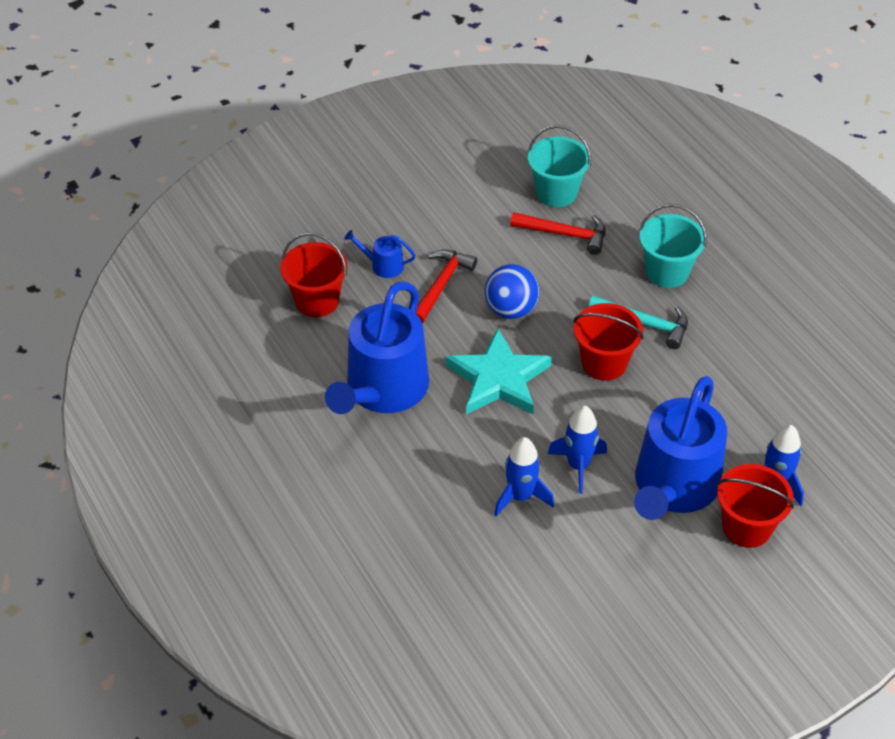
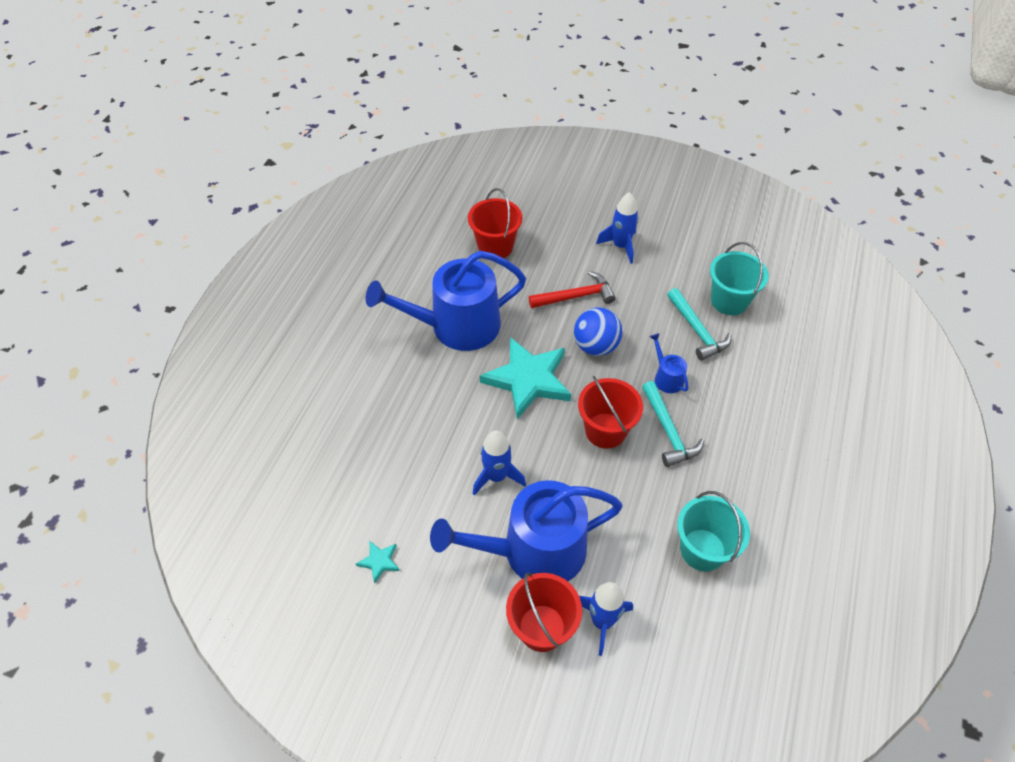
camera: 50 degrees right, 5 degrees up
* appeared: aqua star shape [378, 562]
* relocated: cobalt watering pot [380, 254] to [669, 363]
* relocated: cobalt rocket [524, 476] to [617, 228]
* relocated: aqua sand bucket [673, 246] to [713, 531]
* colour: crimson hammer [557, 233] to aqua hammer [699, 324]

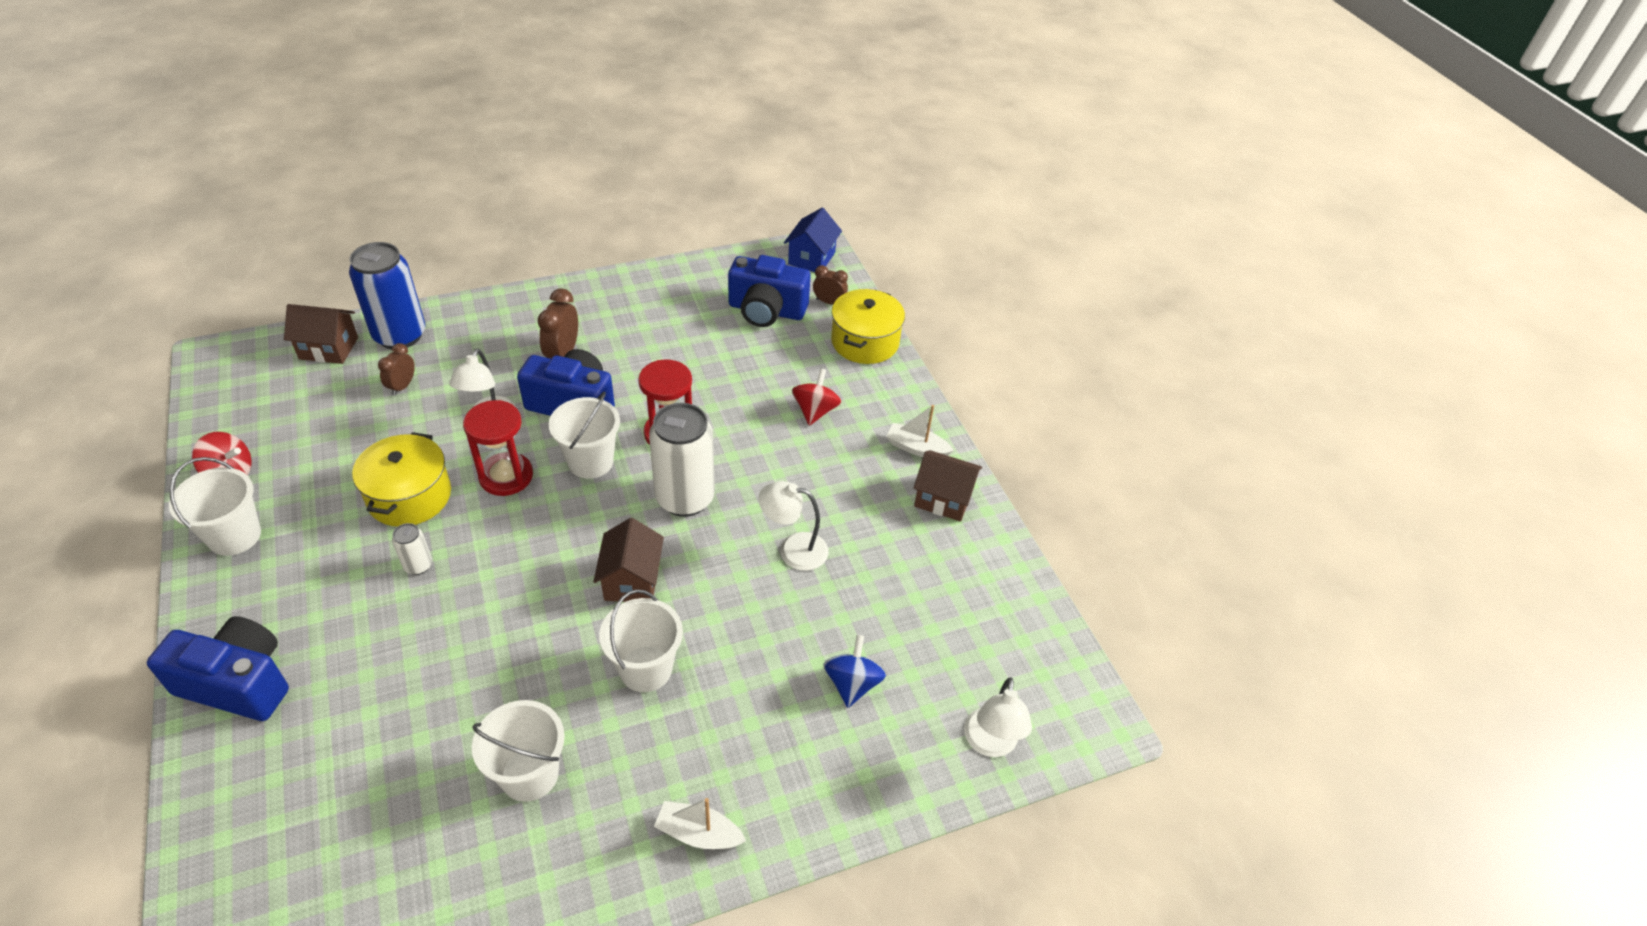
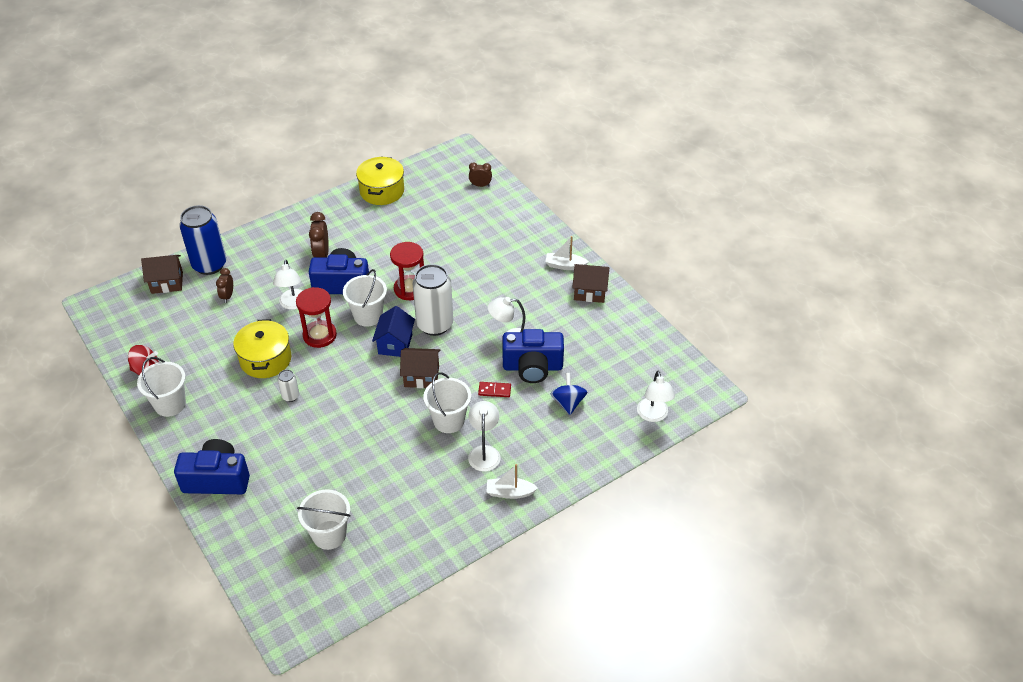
camera: 10 degrees left, 0 degrees up
* missing: crimson toy top [816, 397]
* appeared: snow-white lamp [484, 436]
* appeared: crimson domino piece [494, 389]
* relocated: snow-white sand bucket [518, 751] to [324, 519]
* relocated: cobalt camera [769, 291] to [533, 356]
* relocated: cobalt cottage [813, 240] to [393, 331]
* relocated: golden stockpot [868, 326] to [380, 181]
* spun: russet cottage [628, 560] = [420, 368] 75 degrees counterclockwise

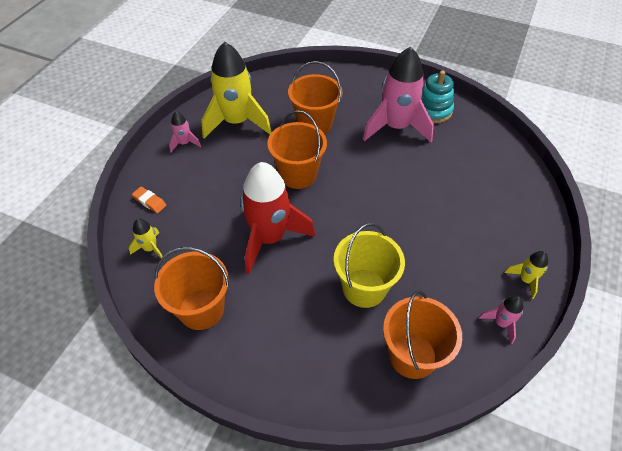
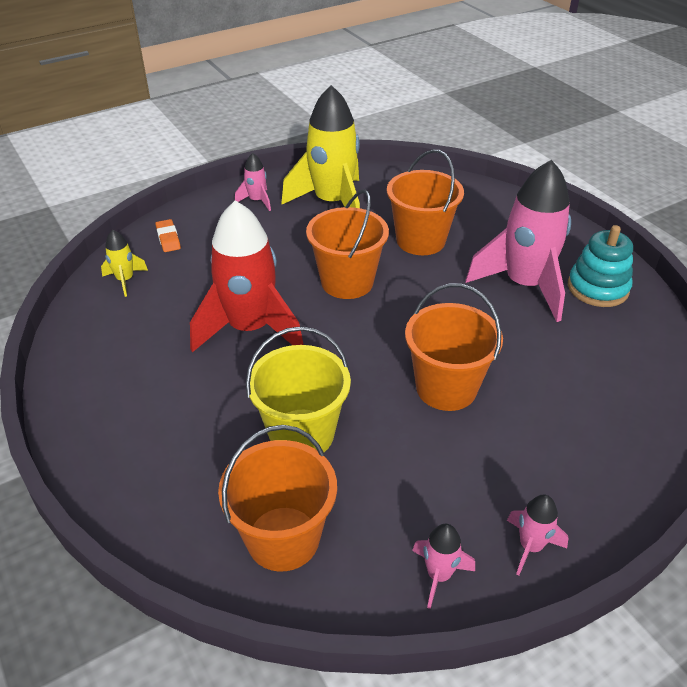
camera: 35 degrees right, 10 degrees down
* relocated: orange sand bucket [191, 288] to [454, 347]
* colour: golden rocket [526, 275] to rosy rocket [537, 535]

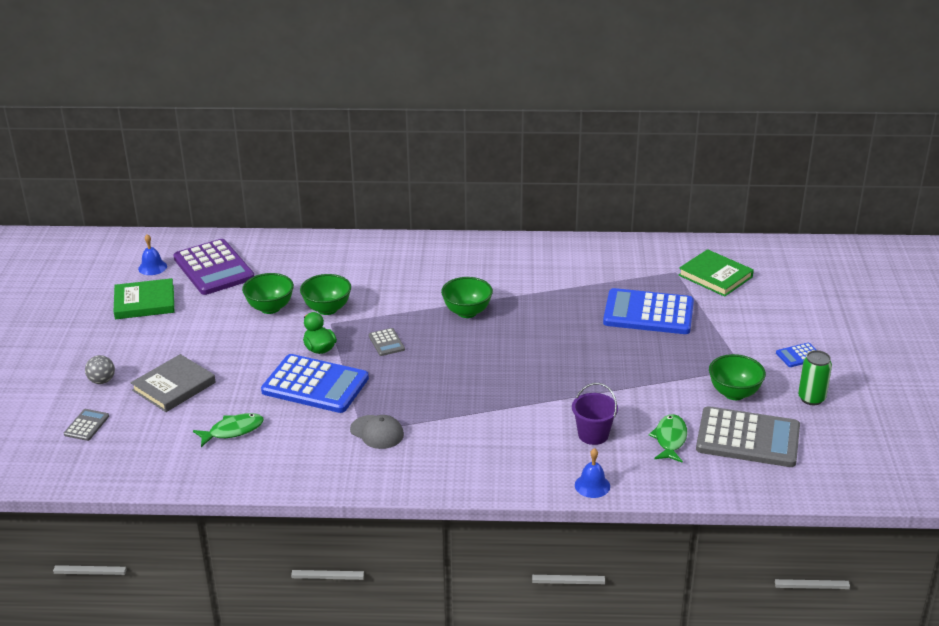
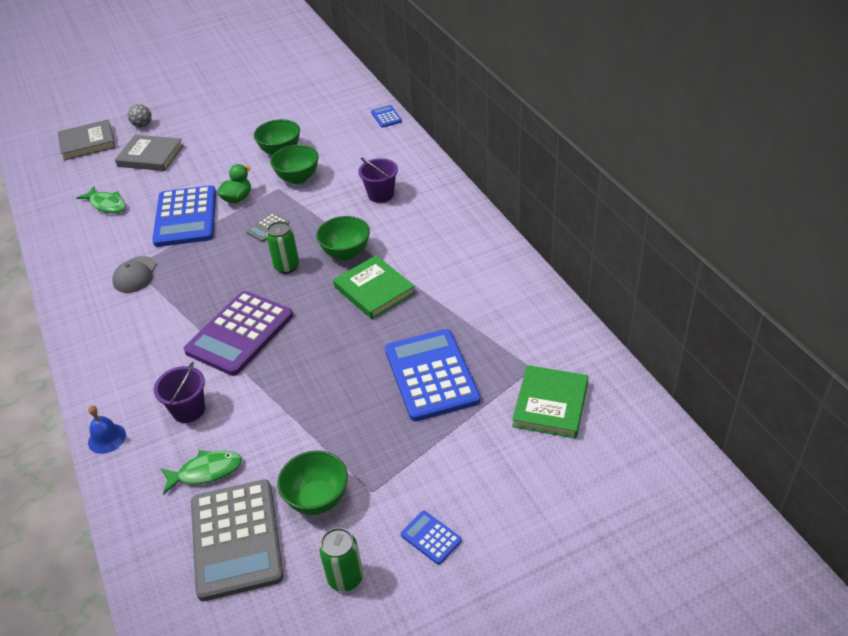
camera: 65 degrees right, 10 degrees up
* missing: cobalt bell [152, 254]
* appeared: emerald can [282, 247]
* appeared: purple sand bucket [378, 180]
* appeared: cobalt calculator [386, 116]
* relocated: emerald hardback [144, 298] to [374, 287]
* relocated: purple calculator [213, 267] to [238, 333]
* exchanged: ash-grey calculator [86, 425] to ash-grey hardback [87, 140]

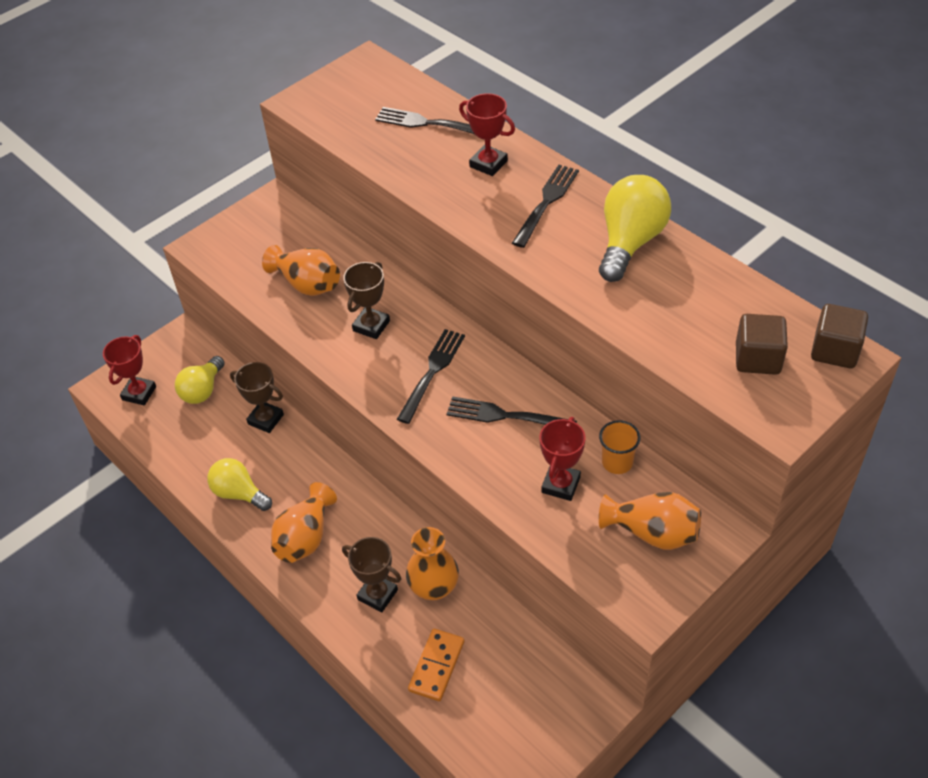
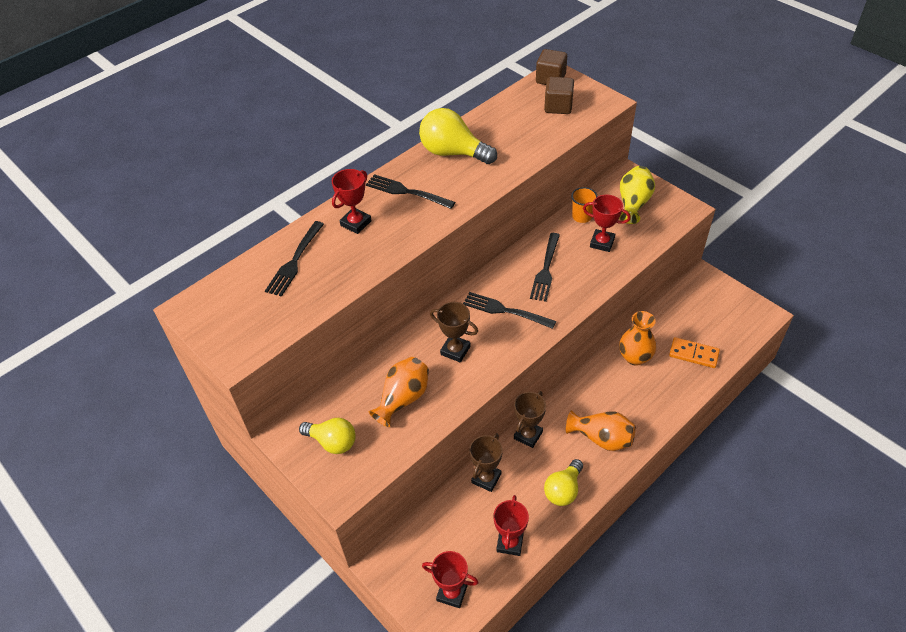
camera: 90 degrees left, 0 degrees up
* appeared: crimson trophy [511, 525]
* relocated: golden light bulb [200, 380] to [327, 436]
* relocated: russet trophy [371, 574] to [530, 419]
* colour: orange vase [650, 521] to golden vase [637, 195]

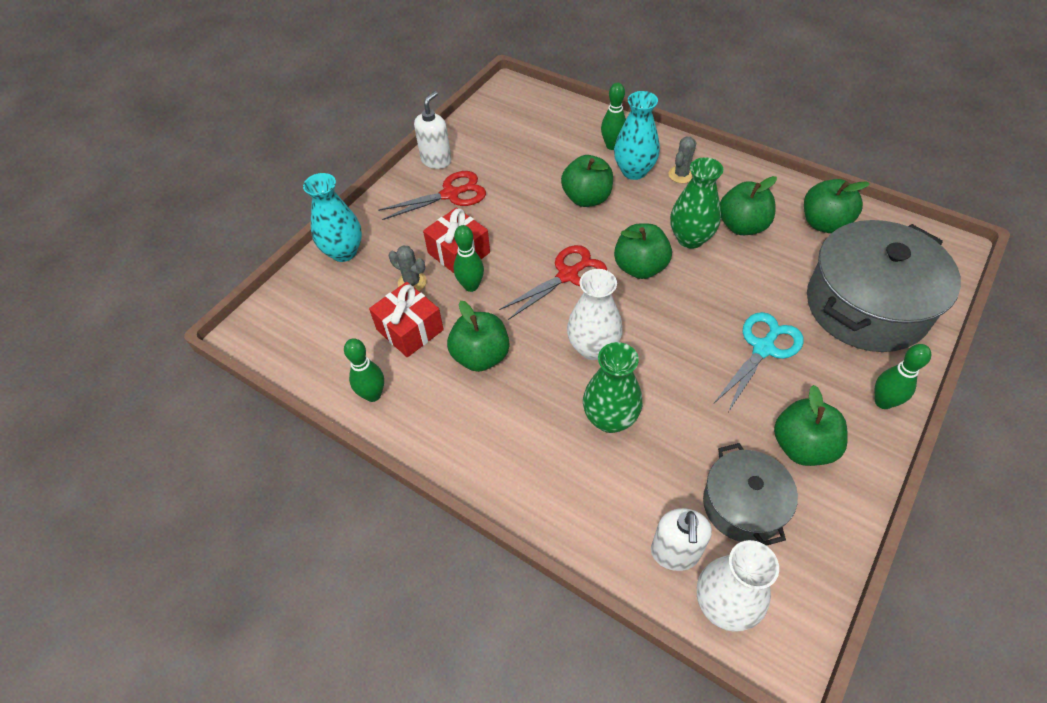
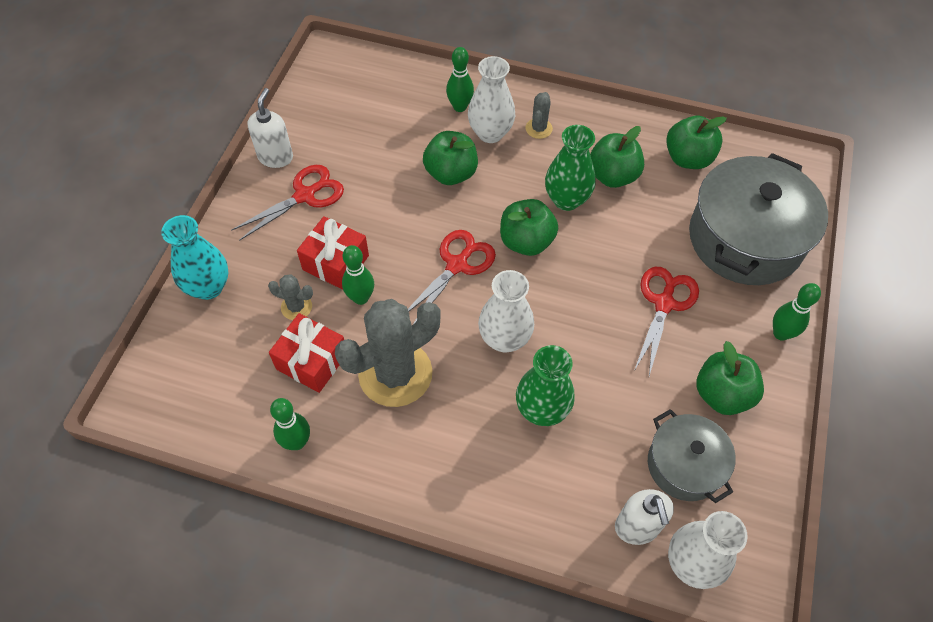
camera: 20 degrees left, 5 degrees up
* exchanged: emerald toy apple [478, 336] to ash-grey prickly plant [388, 353]
* colour: aqua vase [637, 135] to snow-white vase [491, 99]
* colour: aqua scissors [759, 362] to crimson scissors [666, 321]

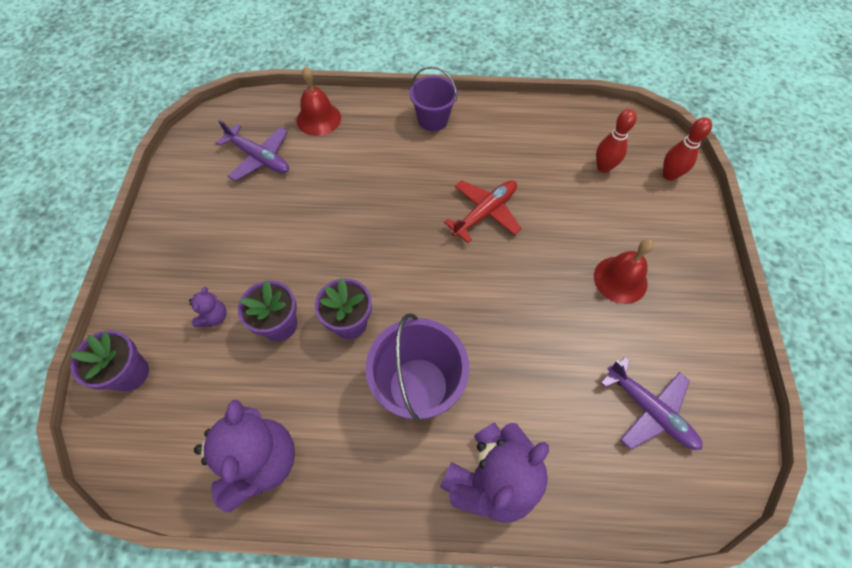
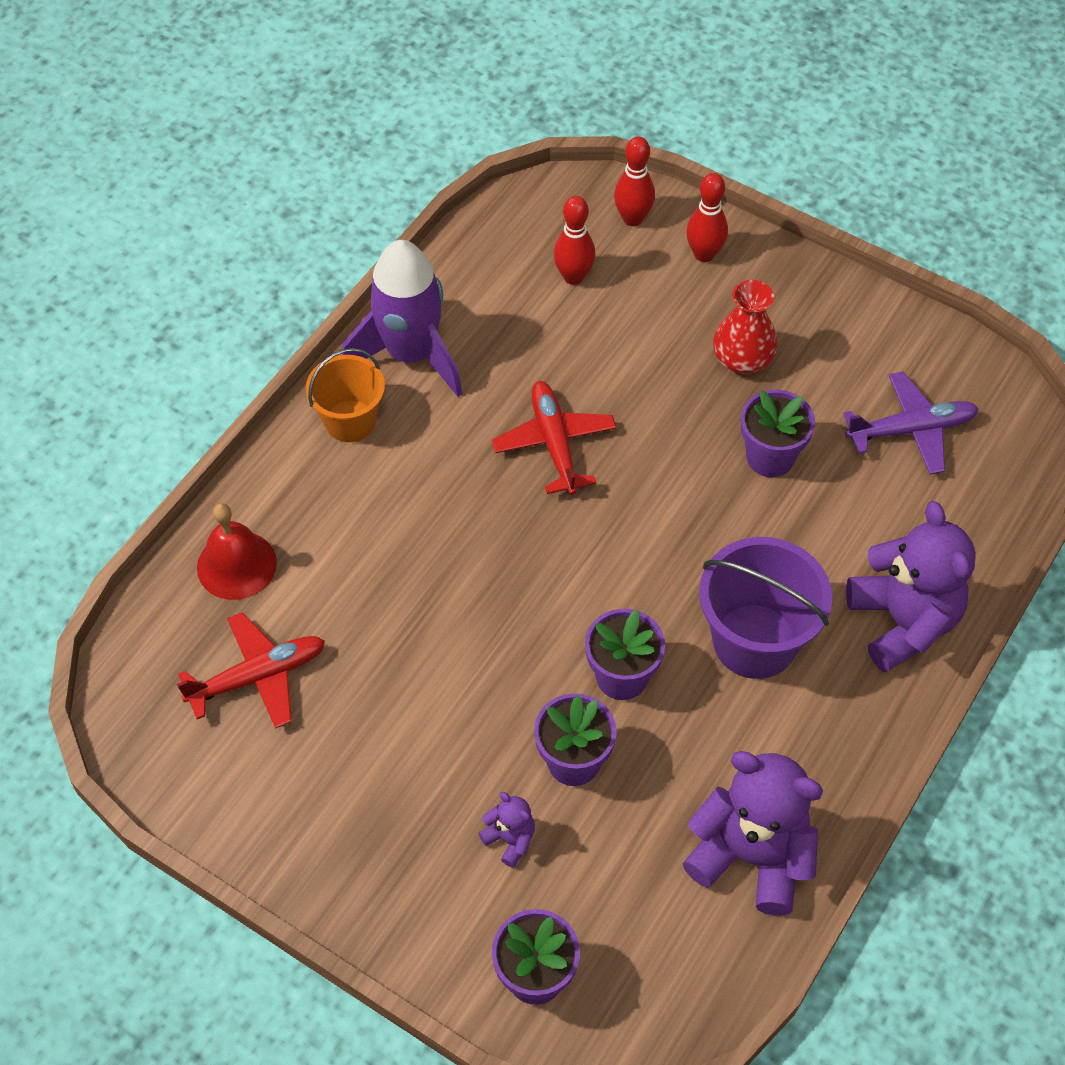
camera: 60 degrees left, 5 degrees down
* appeared: purple rocket [402, 318]
* appeared: crimson skittle [707, 217]
* appeared: purple flower pot [778, 433]
* exchanged: crimson bell [624, 271] to crimson vase [745, 327]
* colour: purple toy plane [252, 150] to crimson toy plane [251, 670]
* colour: purple sand bucket [434, 98] to orange sand bucket [345, 395]

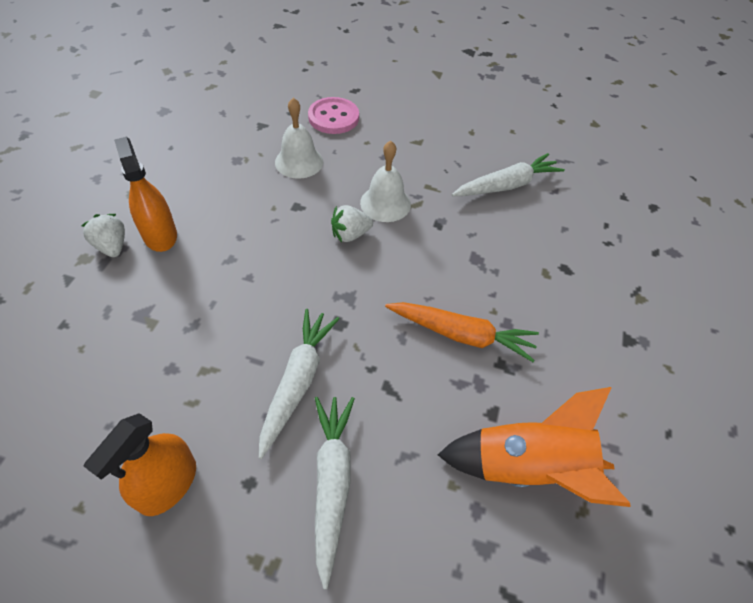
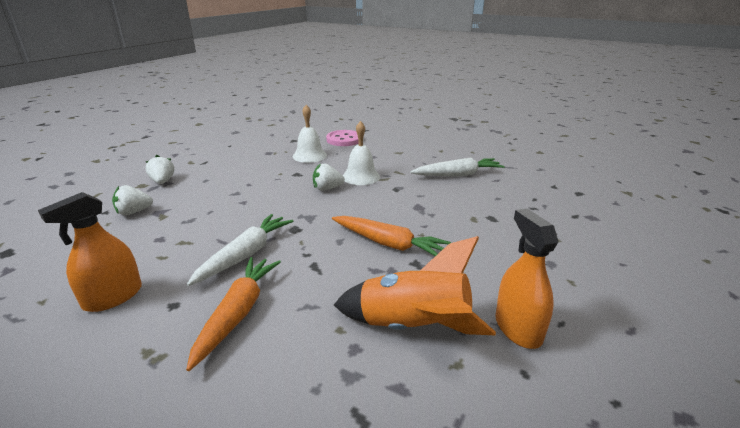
camera: 15 degrees right, 25 degrees down
* appeared: snow-white berry [132, 200]
* relocated: orange spray bottle [145, 194] to [526, 279]
* colour: snow-white carrot [335, 493] to orange carrot [233, 314]

